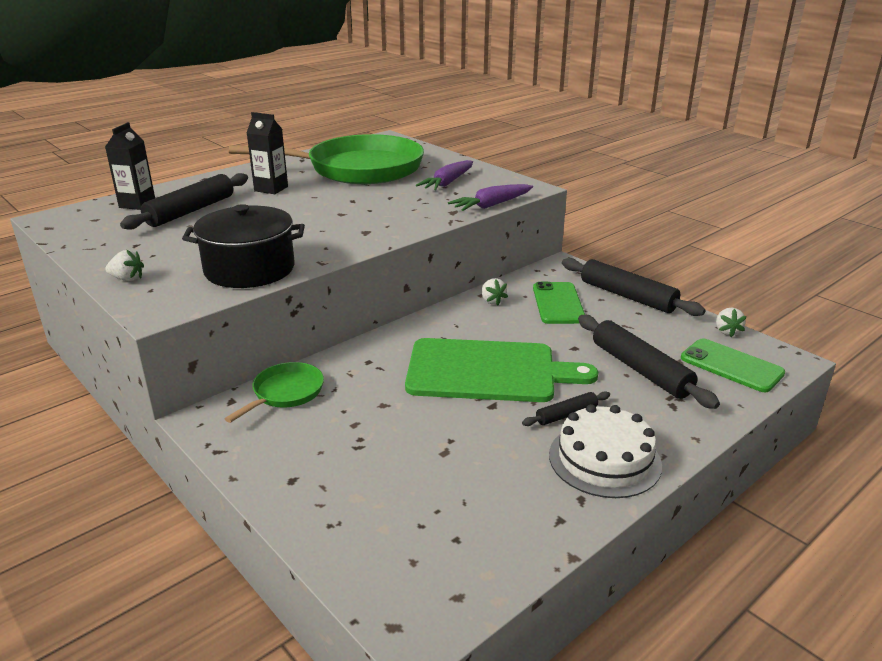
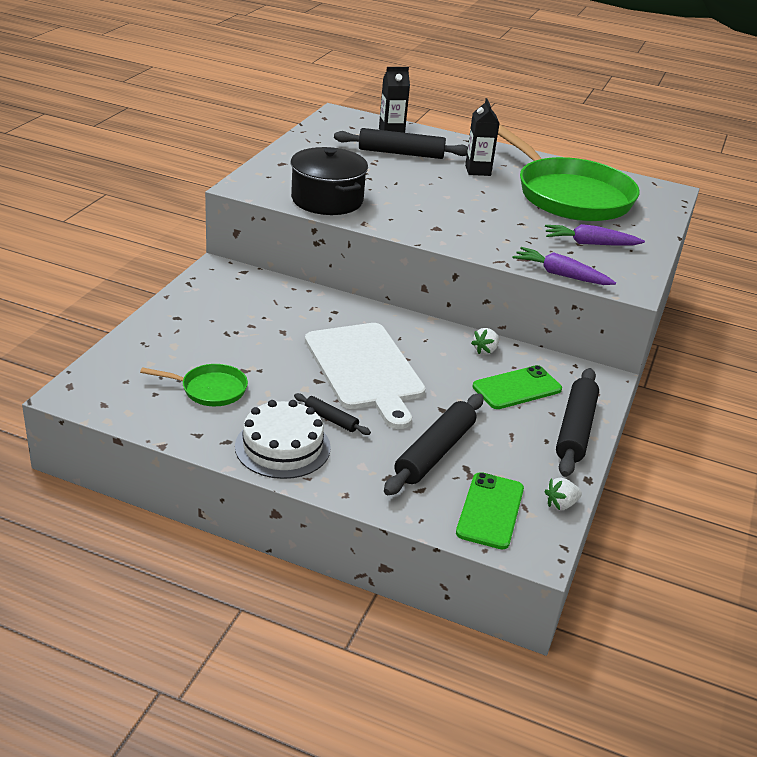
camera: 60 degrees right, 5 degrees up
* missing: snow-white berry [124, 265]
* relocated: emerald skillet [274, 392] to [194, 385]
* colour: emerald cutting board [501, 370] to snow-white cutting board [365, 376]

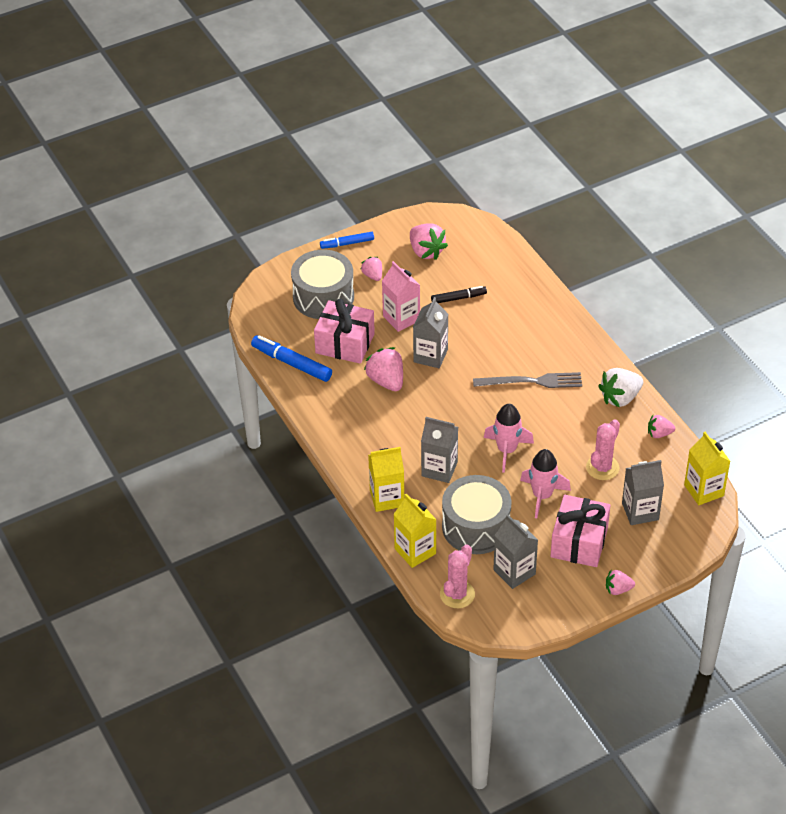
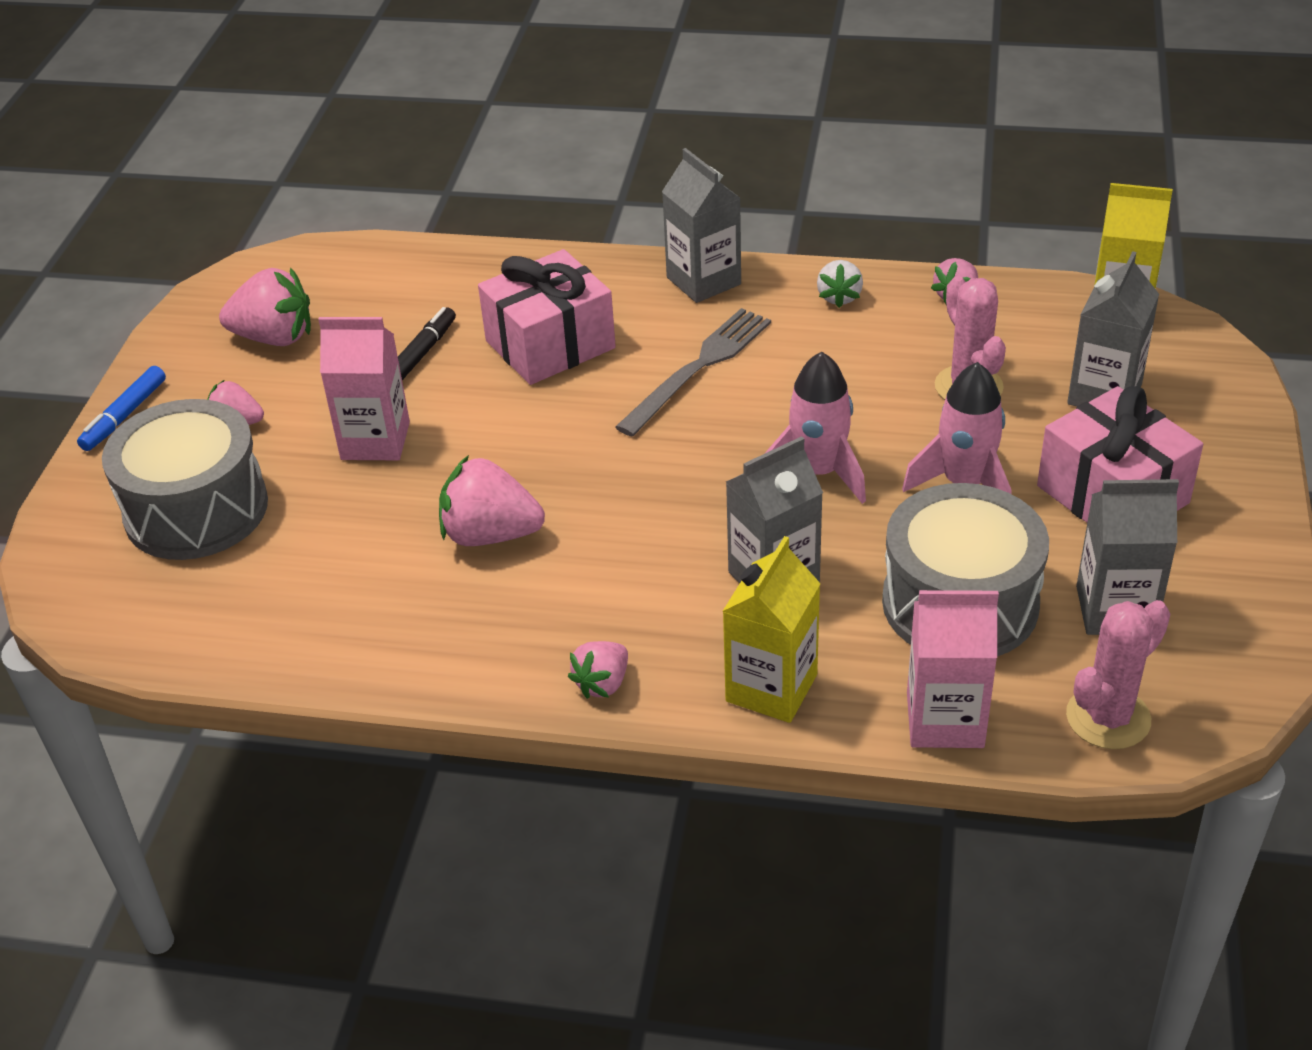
camera: 50 degrees left, 5 degrees down
* missing: cobalt marker pen [291, 358]
* relocated: rosy wrapped gift [344, 331] to [547, 317]
* relocated: ash-grey carton [430, 332] to [701, 225]
* relocated: rosy berry [620, 582] to [598, 670]
* colour: golden carton [415, 530] to rosy carton [953, 669]
* spun: rosy prickly plant [457, 576] = [1118, 674] 75 degrees clockwise
* size: snow-white berry [620, 388] = [840, 284] x0.59

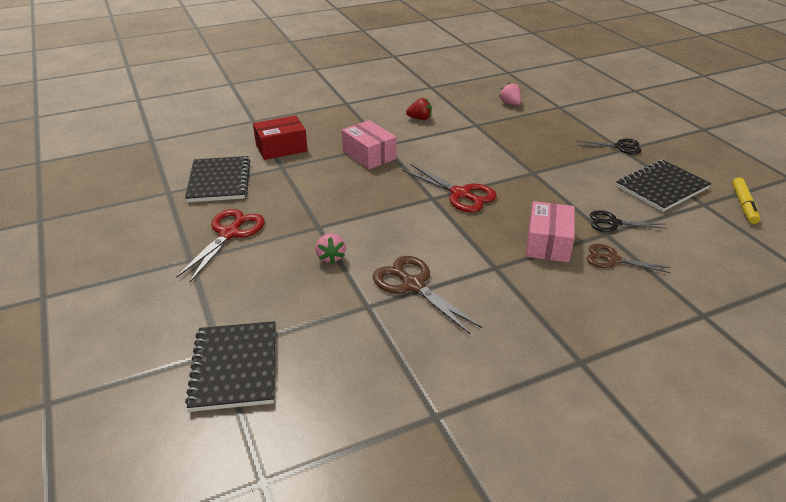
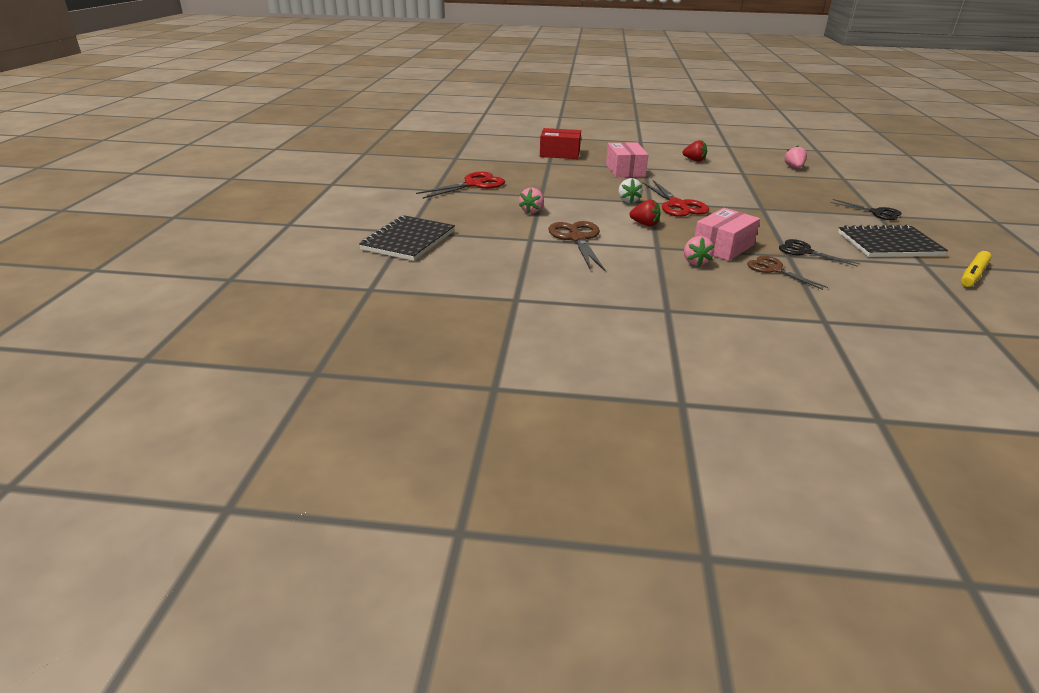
camera: 30 degrees right, 5 degrees down
* missing: ebony notepad [217, 179]
* appeared: snow-white berry [630, 190]
* appeared: crimson berry [645, 213]
* appeared: rosy berry [699, 251]

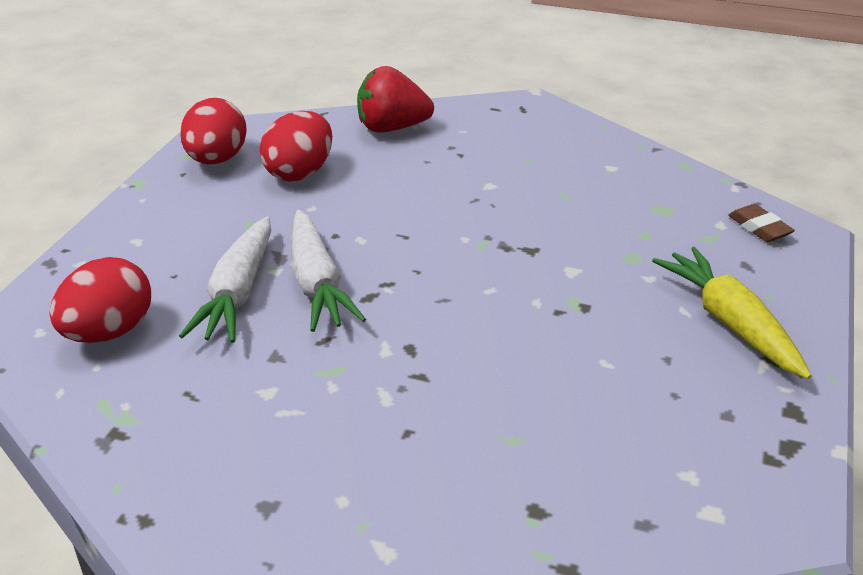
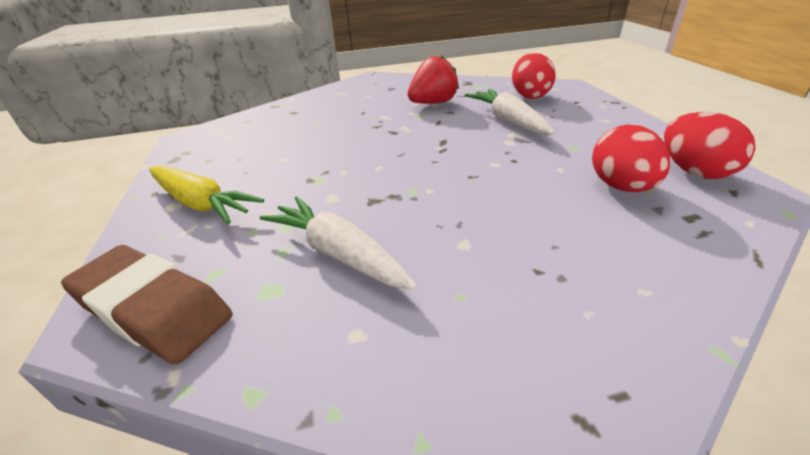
camera: 150 degrees right, 0 degrees up
* relocated: snow-white carrot [328, 271] to [338, 243]
* relocated: crimson berry [395, 99] to [433, 79]
* size: russet gum eraser [761, 223] = [146, 304] x2.12

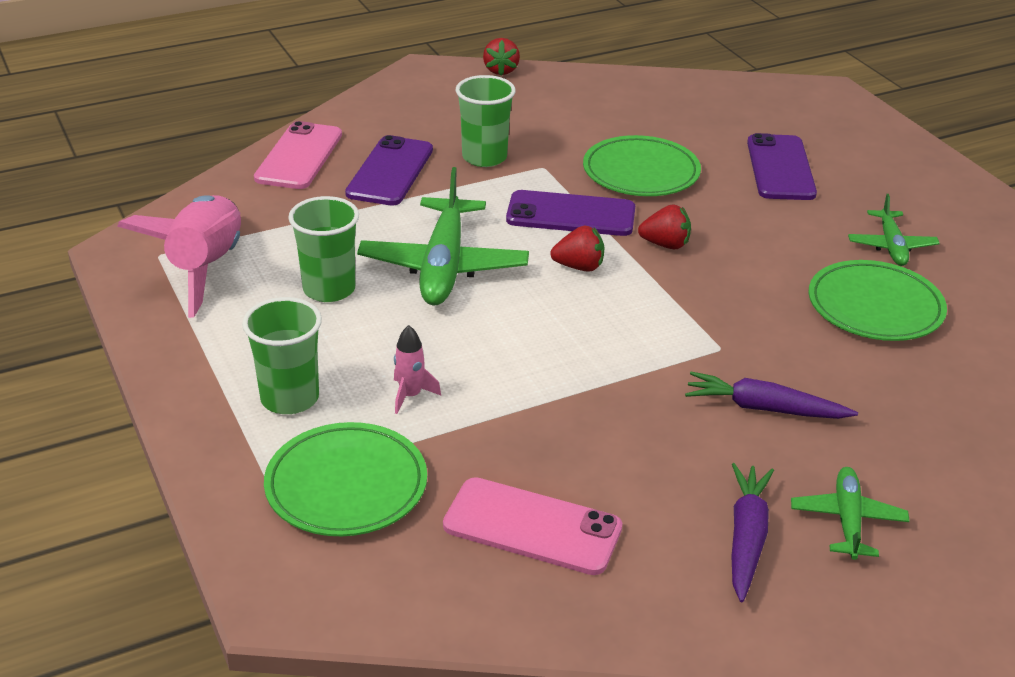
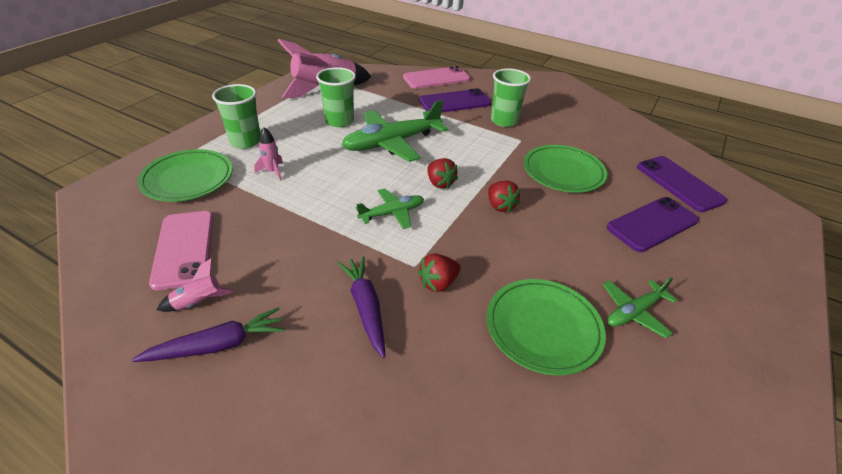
camera: 55 degrees right, 5 degrees up
* appeared: rosy rocket [195, 285]
* relocated: crimson berry [501, 56] to [439, 272]
* relocated: purple smartphone [570, 213] to [682, 184]
* relocated: emerald toy plane [850, 513] to [389, 208]

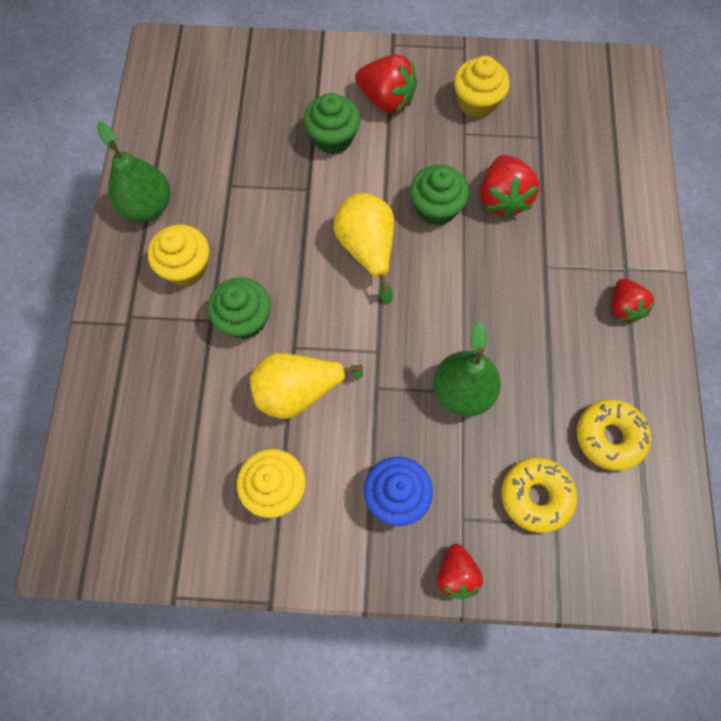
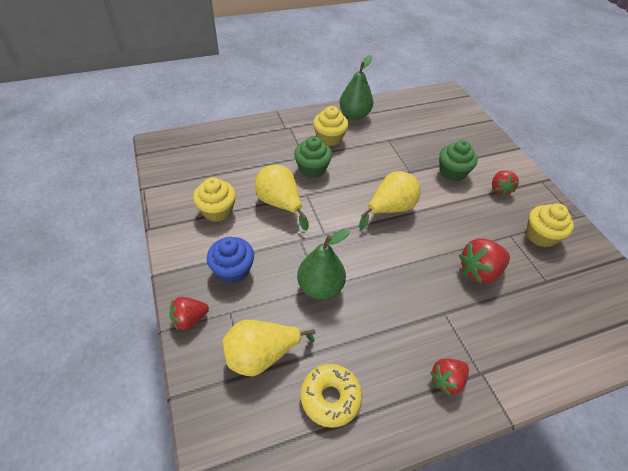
camera: 65 degrees right, 20 degrees down
* missing: emerald fairy cake [439, 195]
* exchanged: golden doughnut [539, 495] to golden toy pear [269, 348]
* size: crimson berry [386, 83] = [505, 183] x0.66

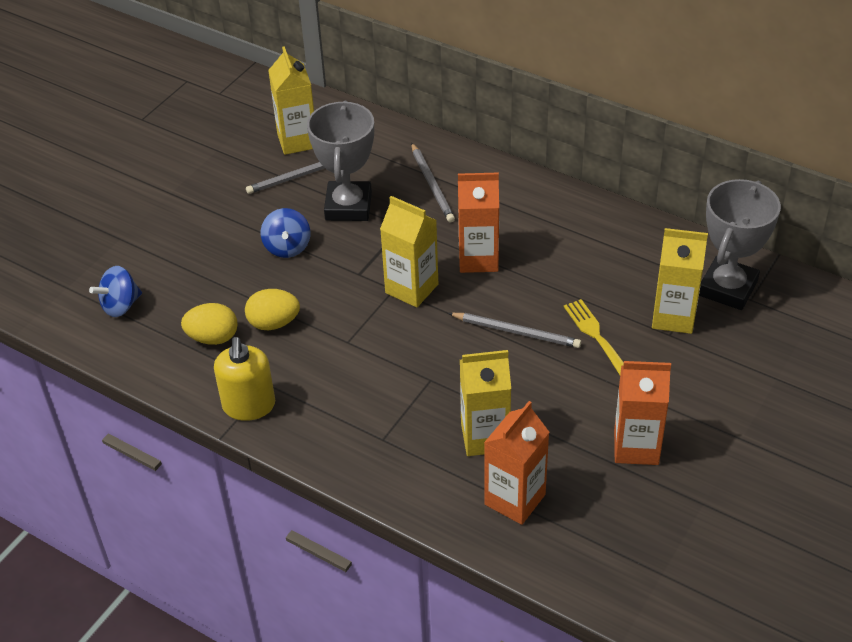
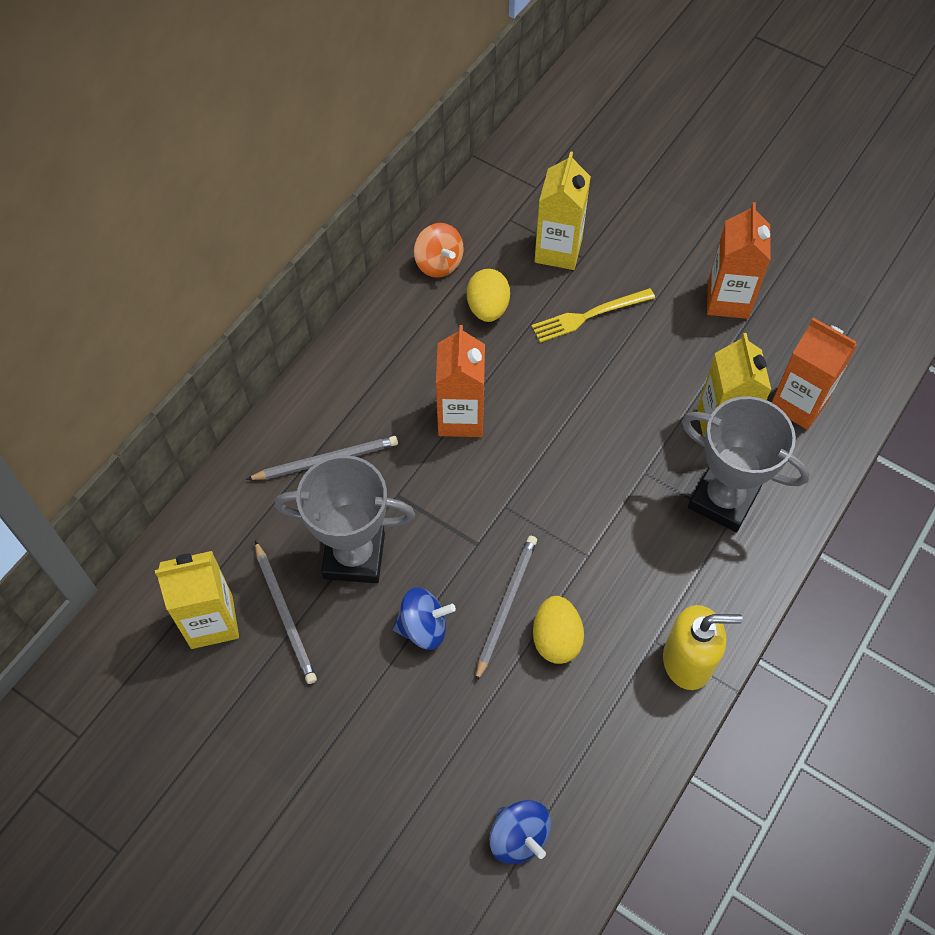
camera: 90 degrees left, 15 degrees up
* missing: golden carton [409, 252]
* appeared: orange toy top [439, 250]
* relocated: golden toy egg [209, 324] to [488, 295]
* relocated: ash-grey pencil [514, 330] to [506, 609]
* relocated: ash-grey trophy [740, 244] to [746, 464]

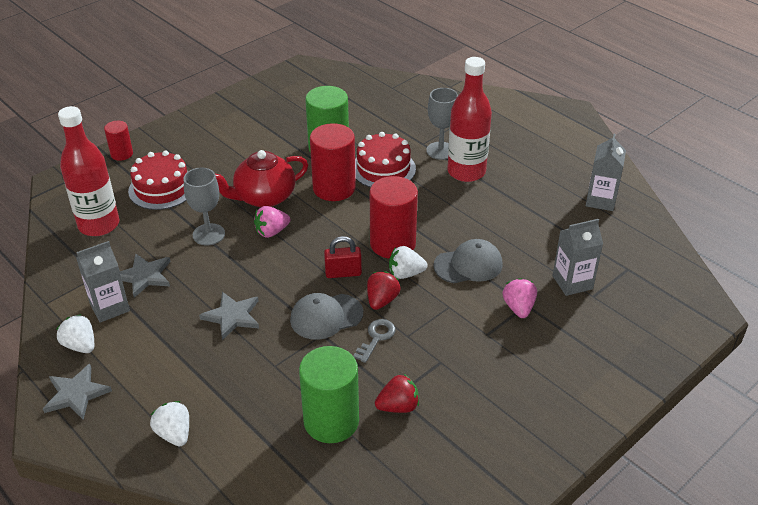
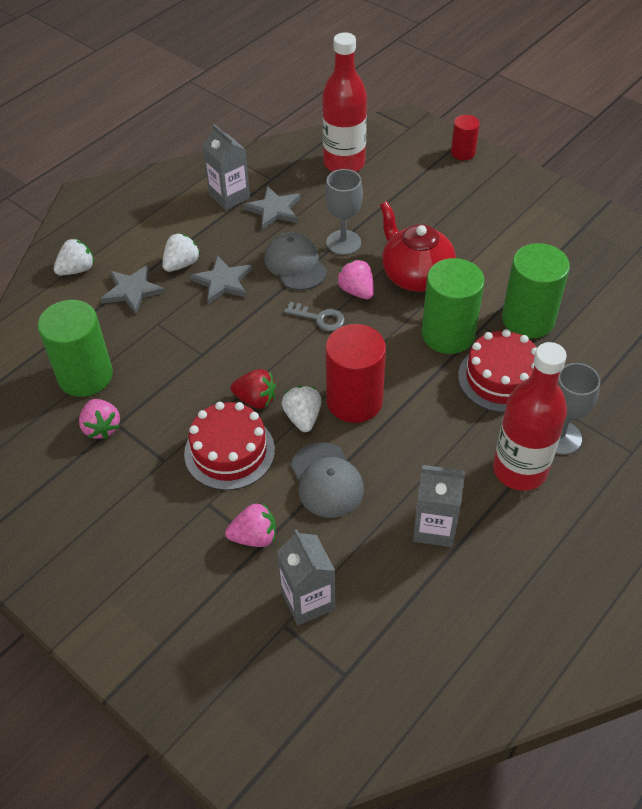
camera: 85 degrees right, 10 degrees up
* missing: crimson small lock [343, 257]
* relocated: ash-grey star shape [77, 392] to [133, 289]
* relocated: snow-white berry [75, 333] to [181, 252]
* relocated: crimson layer cake [157, 180] to [229, 446]
* relocated: ash-grey cap [326, 316] to [295, 261]
* relocated: ash-grey door key [374, 341] to [314, 316]
* relocated: ash-grey carton [606, 172] to [439, 506]
* colour: crimson cylinder [333, 162] to emerald cylinder [453, 306]
* colour: crimson berry [397, 393] to rosy berry [99, 419]

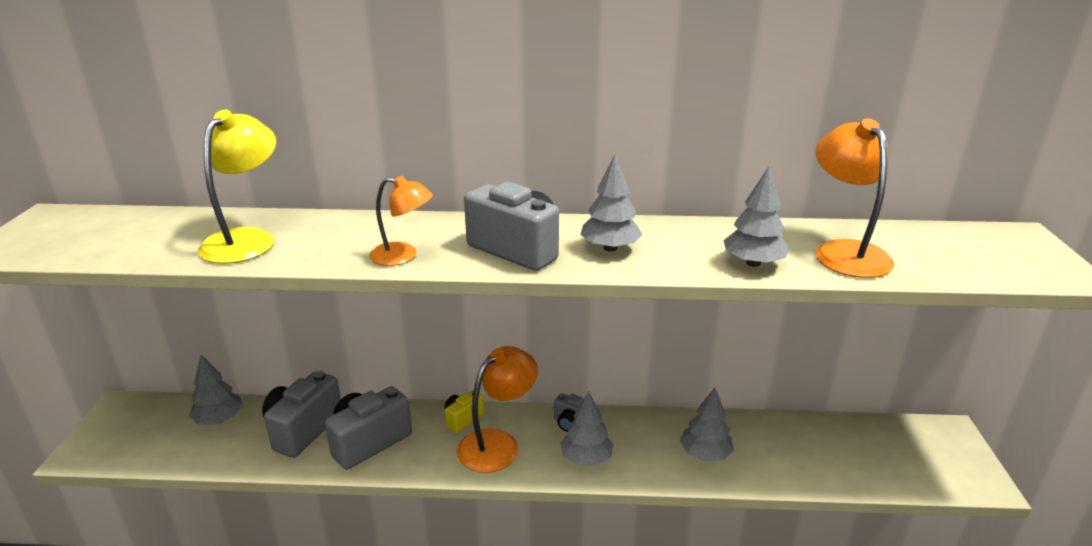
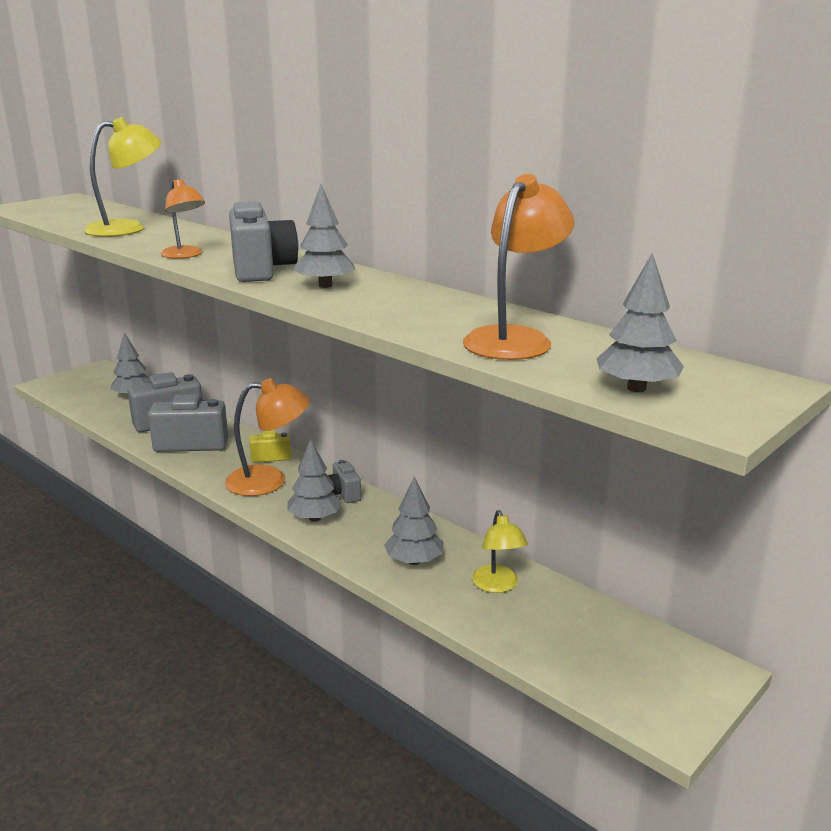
camera: 40 degrees right, 5 degrees down
* appeared: golden lamp [500, 551]
* relocated: ash-grey tree [756, 217] to [640, 322]

